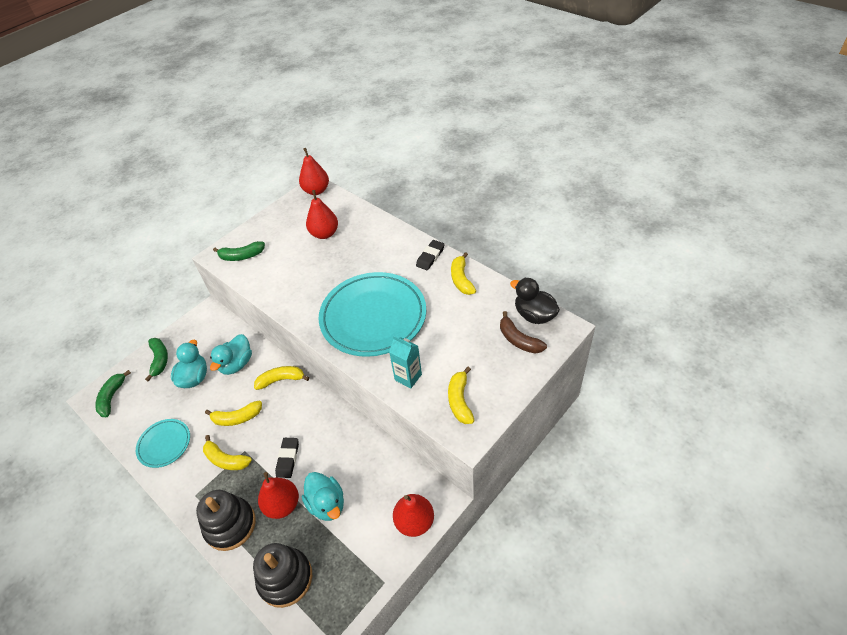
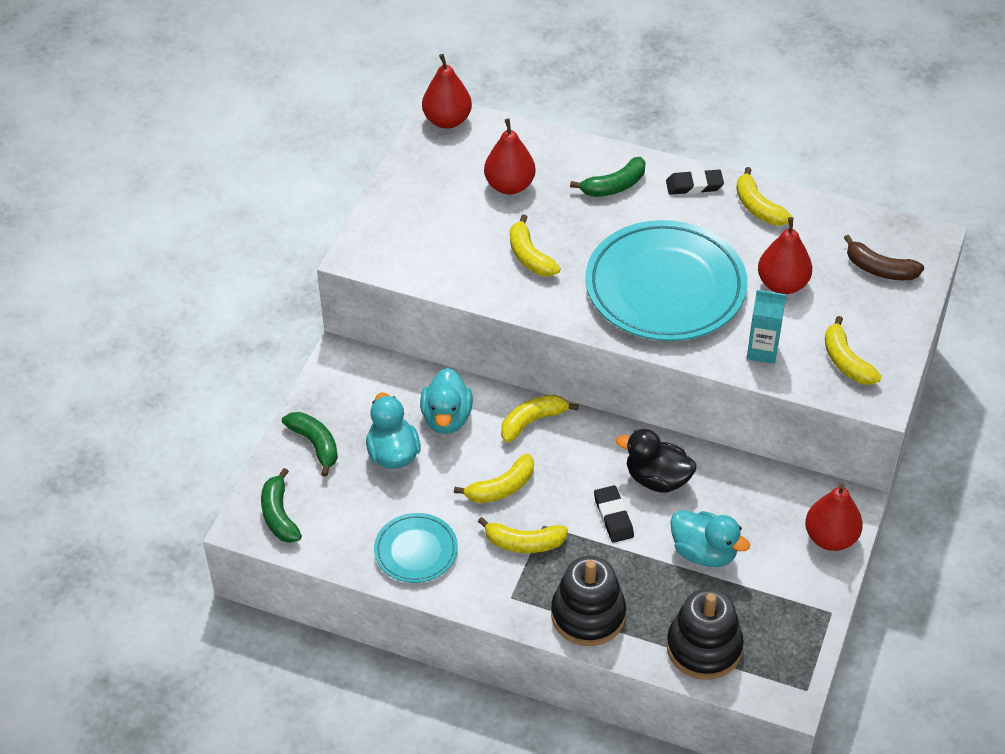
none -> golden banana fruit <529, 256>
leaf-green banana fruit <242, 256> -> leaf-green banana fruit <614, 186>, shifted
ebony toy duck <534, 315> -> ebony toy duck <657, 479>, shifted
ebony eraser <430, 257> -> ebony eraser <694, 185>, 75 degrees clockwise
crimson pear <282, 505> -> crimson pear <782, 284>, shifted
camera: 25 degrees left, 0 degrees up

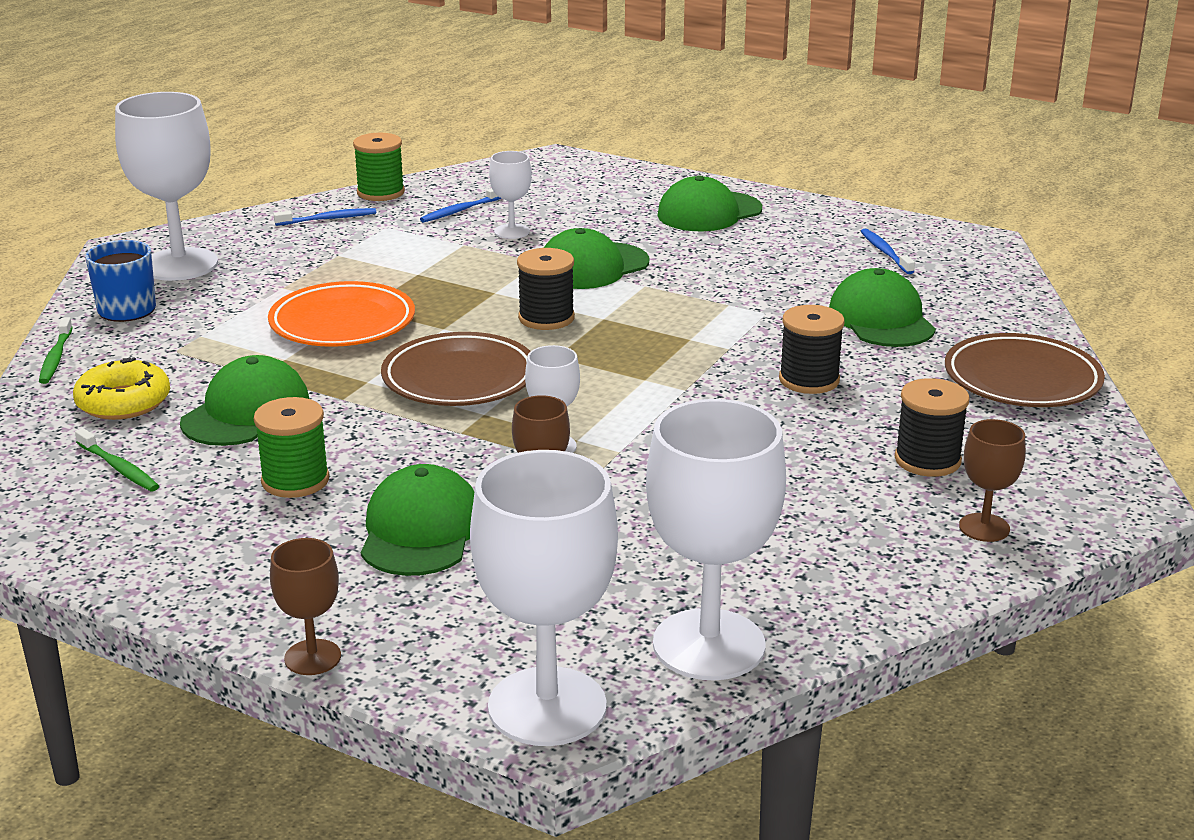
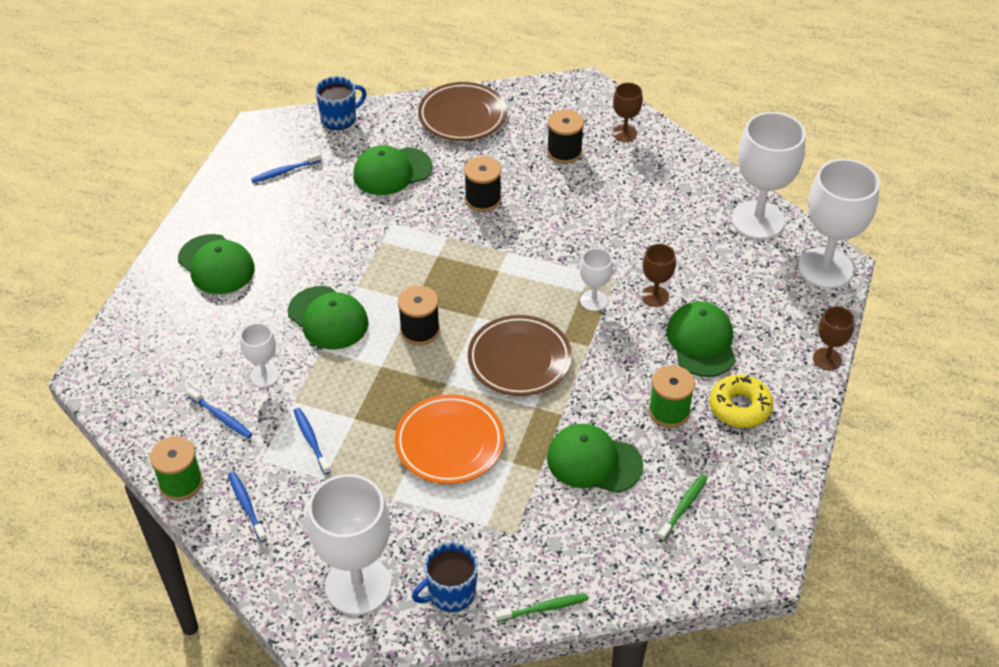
none -> blue toothbrush <311, 440>
none -> blue coffee mug <339, 118>
leaf-green baseball cap <420, 530> -> leaf-green baseball cap <701, 341>, 90 degrees clockwise
golden donut <123, 402> -> golden donut <740, 407>, shifted
camera: 100 degrees left, 20 degrees up

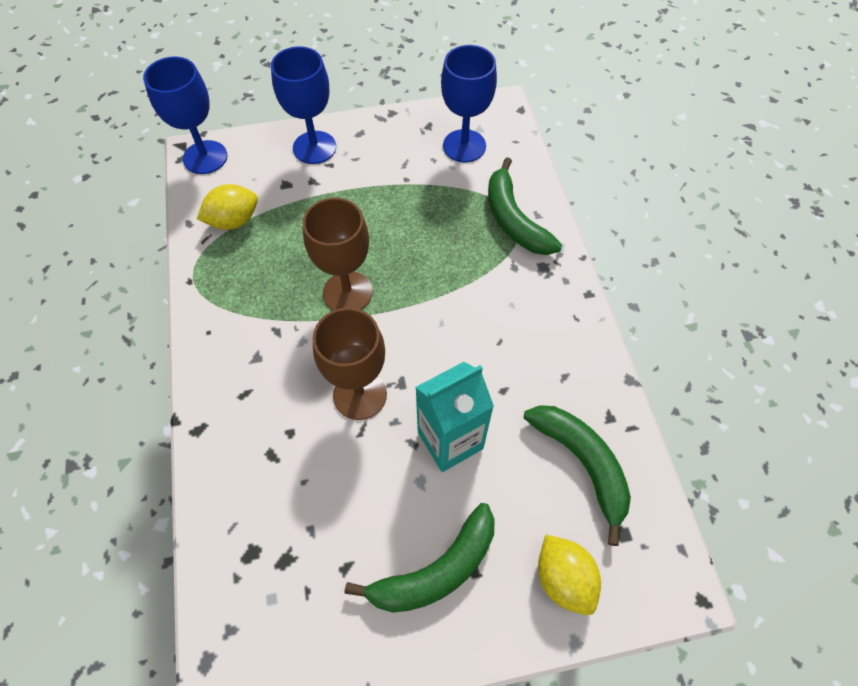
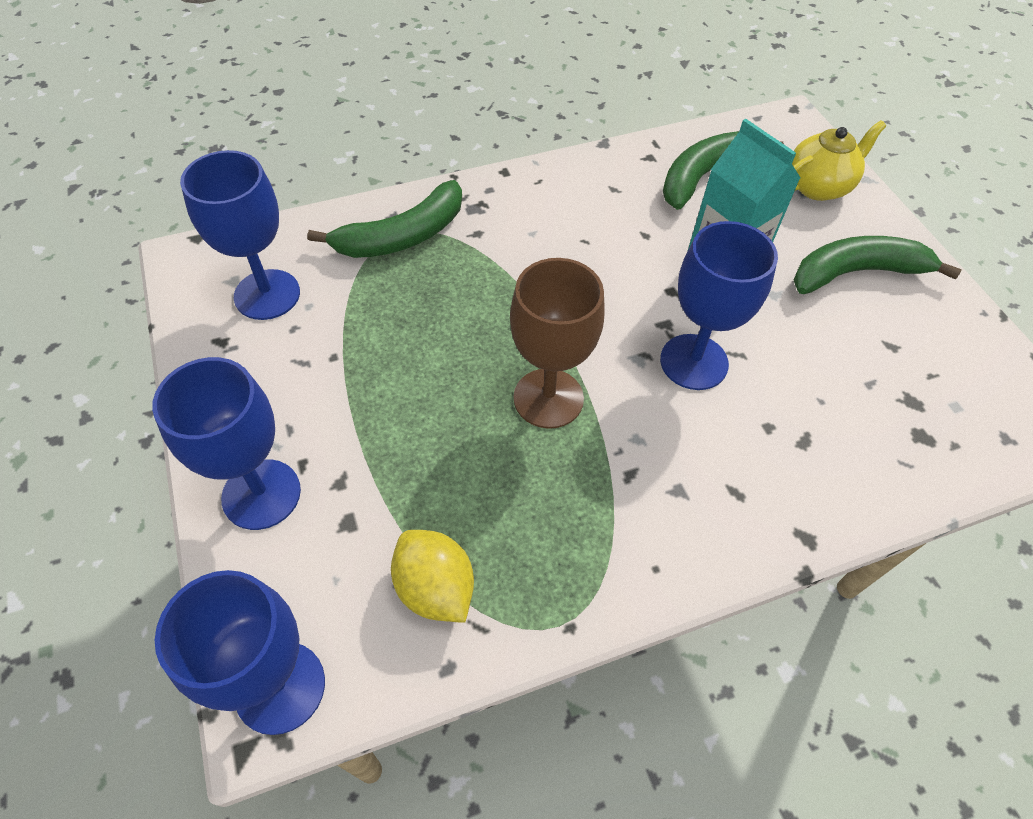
russet goblet <360, 394> -> blue goblet <694, 362>
golden toy lemon <563, 578> -> golden teapot <818, 186>
leaf-green banana fruit <436, 570> -> leaf-green banana fruit <856, 273>, 60 degrees counterclockwise
camera: 100 degrees left, 5 degrees down

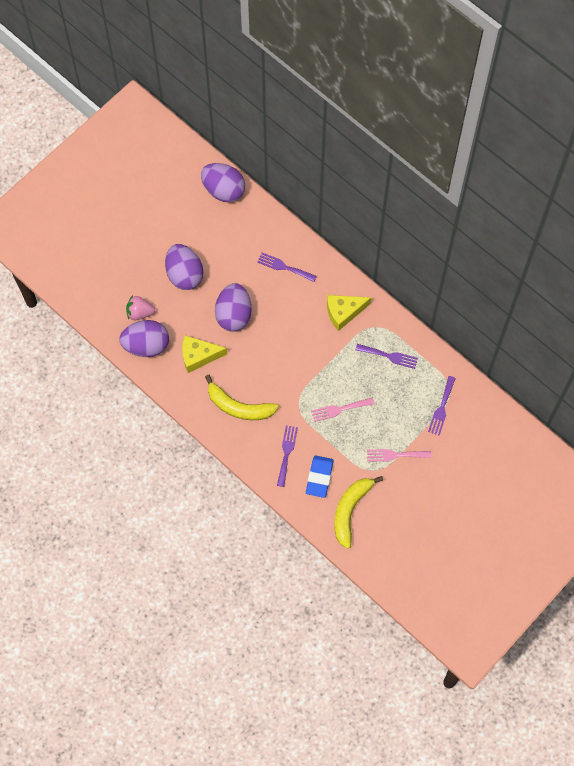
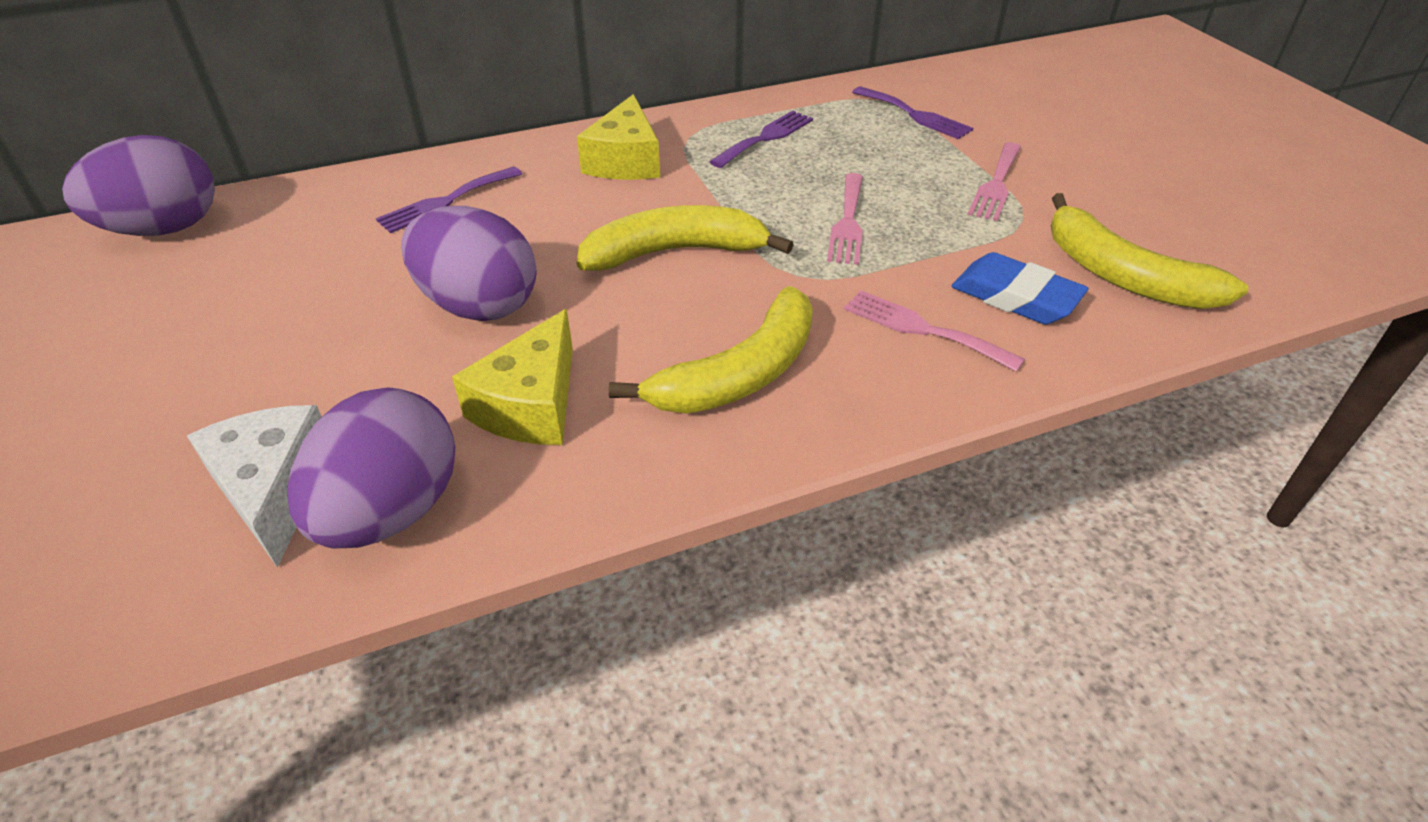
pink berry <140, 313> -> snow-white piece of cheese <274, 490>
none -> golden banana fruit <674, 252>
royal purple fork <286, 453> -> pink fork <923, 329>
royal purple egg shape <184, 274> -> none
camera: 65 degrees left, 25 degrees down

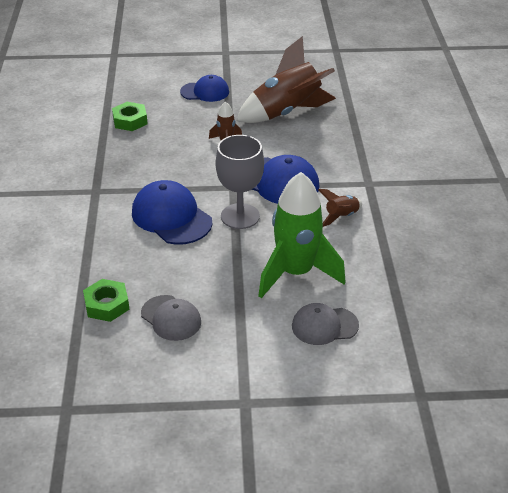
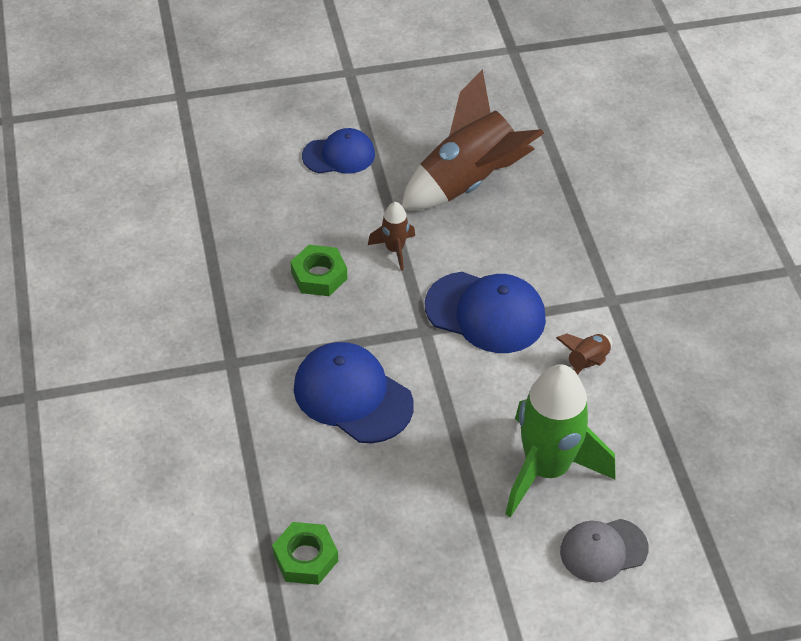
leaf-green hexagon nut <130, 121> -> leaf-green hexagon nut <319, 276>, shifted
gray baseball cap <171, 318> -> none
gray goblet <240, 216> -> none
camera: 10 degrees left, 10 degrees up

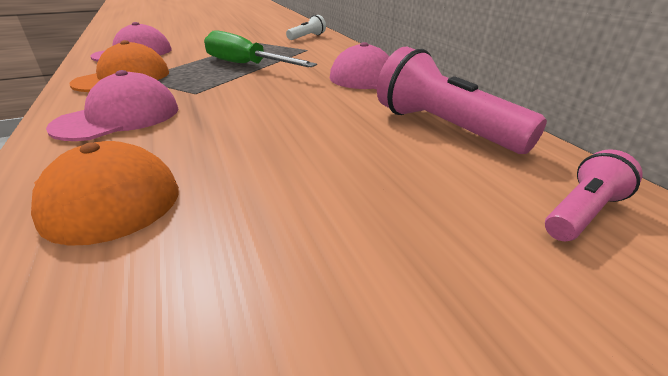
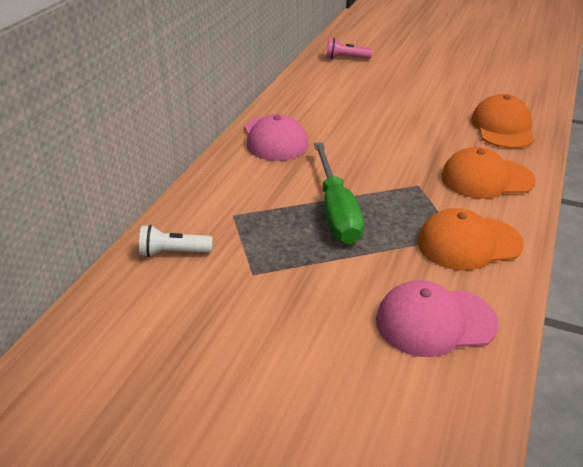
pink baseball cap <119, 117> -> bright orange baseball cap <486, 178>
pink torch <444, 128> -> none
camera: 135 degrees left, 5 degrees up

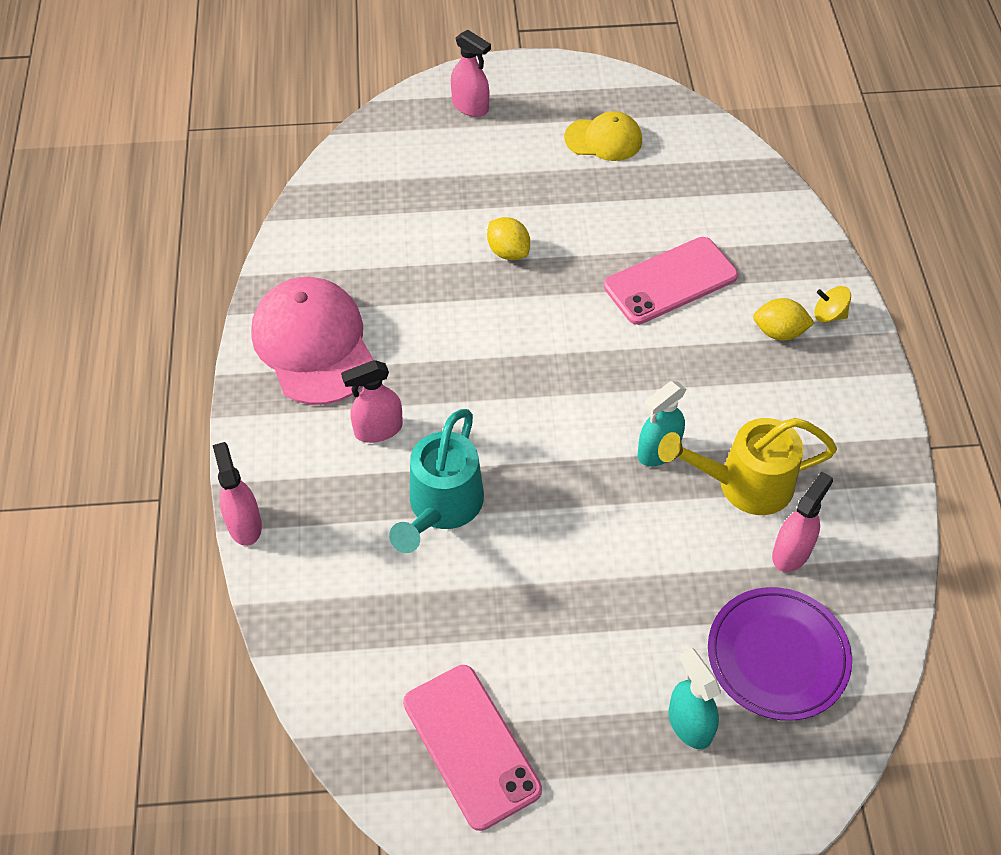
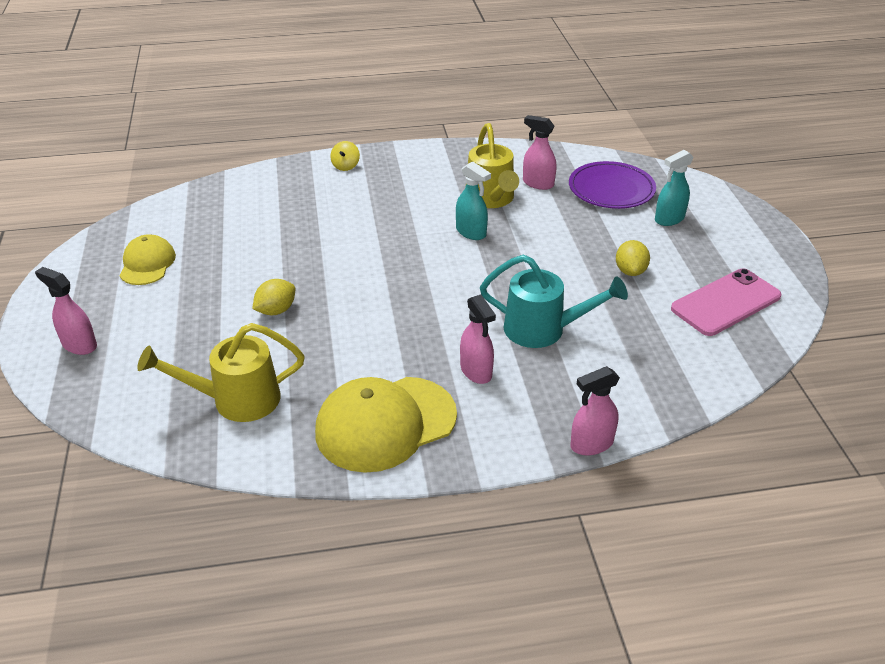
pink sprayer <470, 106> -> pink sprayer <79, 345>, 90 degrees counterclockwise
none -> golden sprinkling can <236, 400>
pink baseball cap <313, 344> -> golden baseball cap <385, 424>
golden toy lemon <779, 332> -> golden toy lemon <630, 271>, shifted
pink phone <670, 281> -> none
camera: 95 degrees left, 15 degrees down

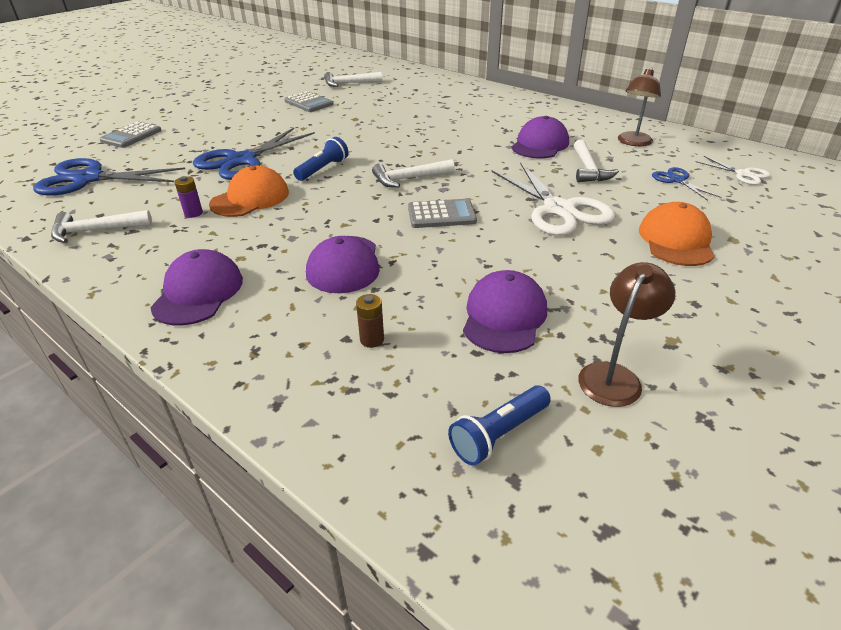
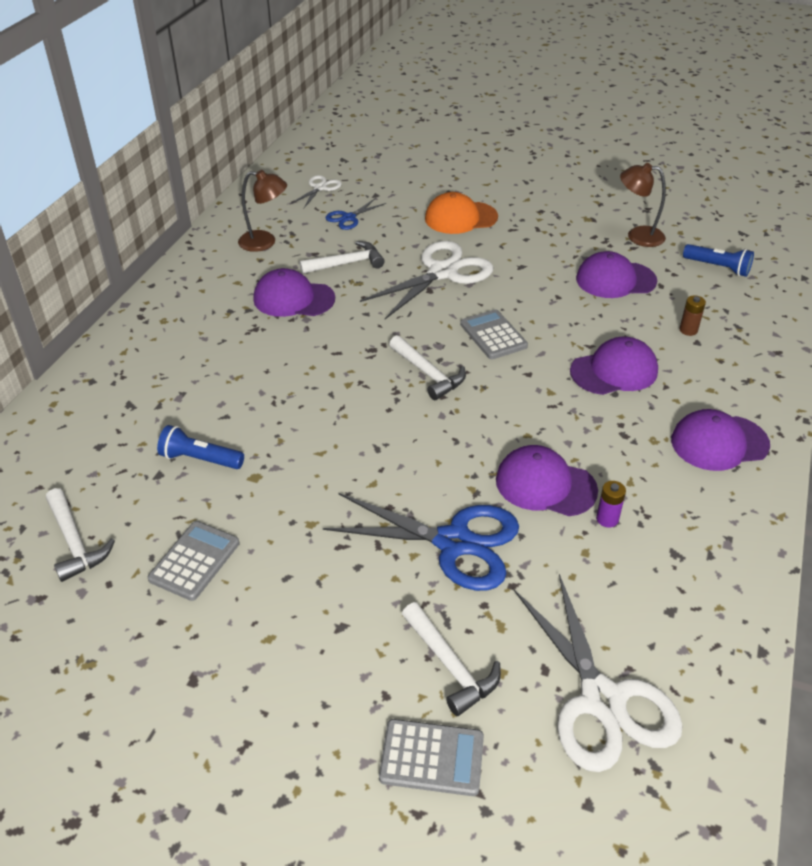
blue torch <322, 169> -> blue torch <200, 459>, shifted
snow-white claw hammer <96, 231> -> snow-white claw hammer <450, 666>, shifted
bright orange baseball cap <250, 198> -> royal purple baseball cap <545, 485>
blue shears <88, 179> -> snow-white shears <601, 700>
camera: 110 degrees left, 5 degrees up

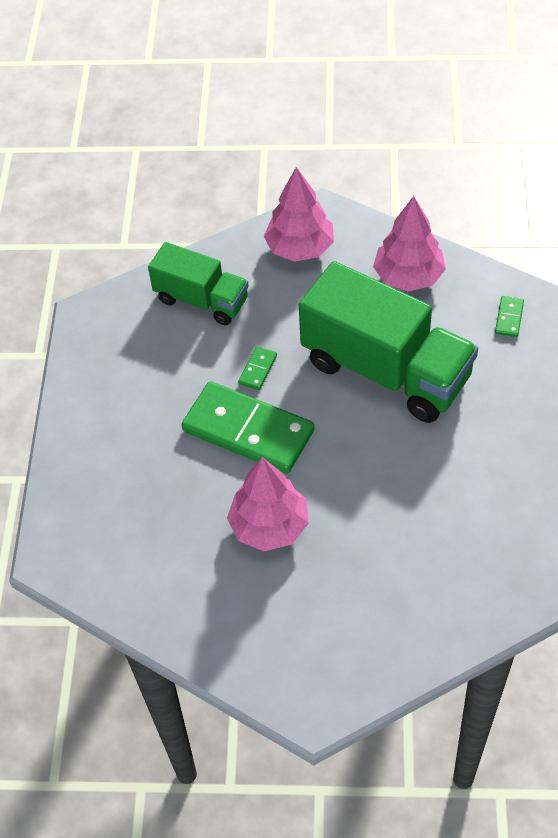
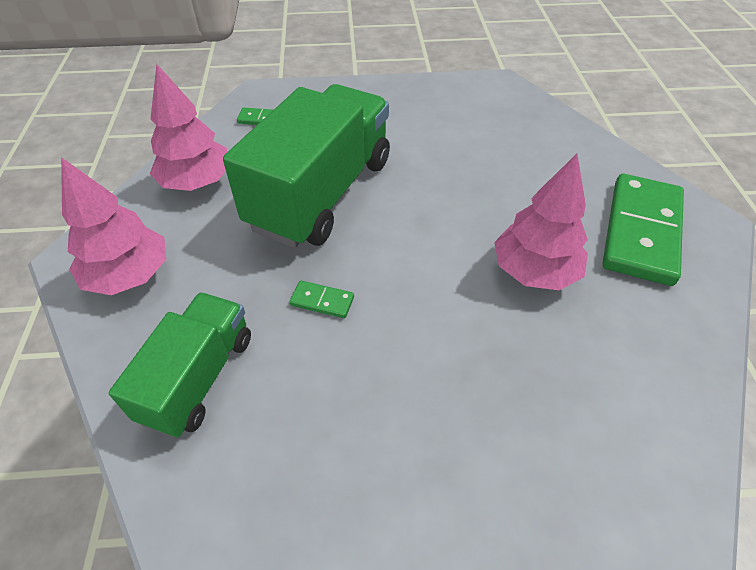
leaf-green domino tile <248, 430> -> leaf-green domino tile <641, 231>, shifted
camera: 100 degrees left, 5 degrees down

